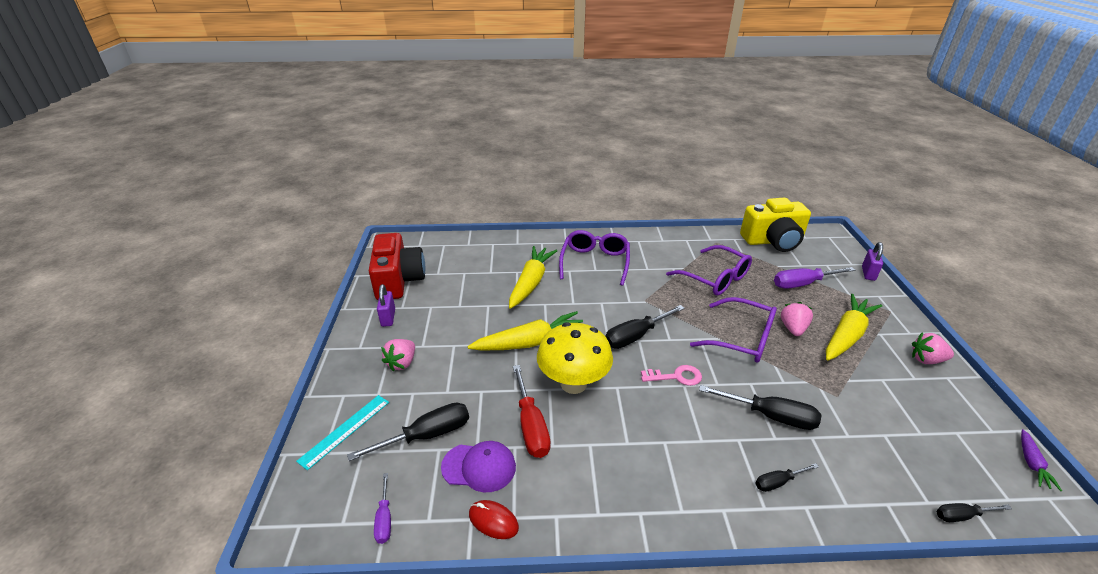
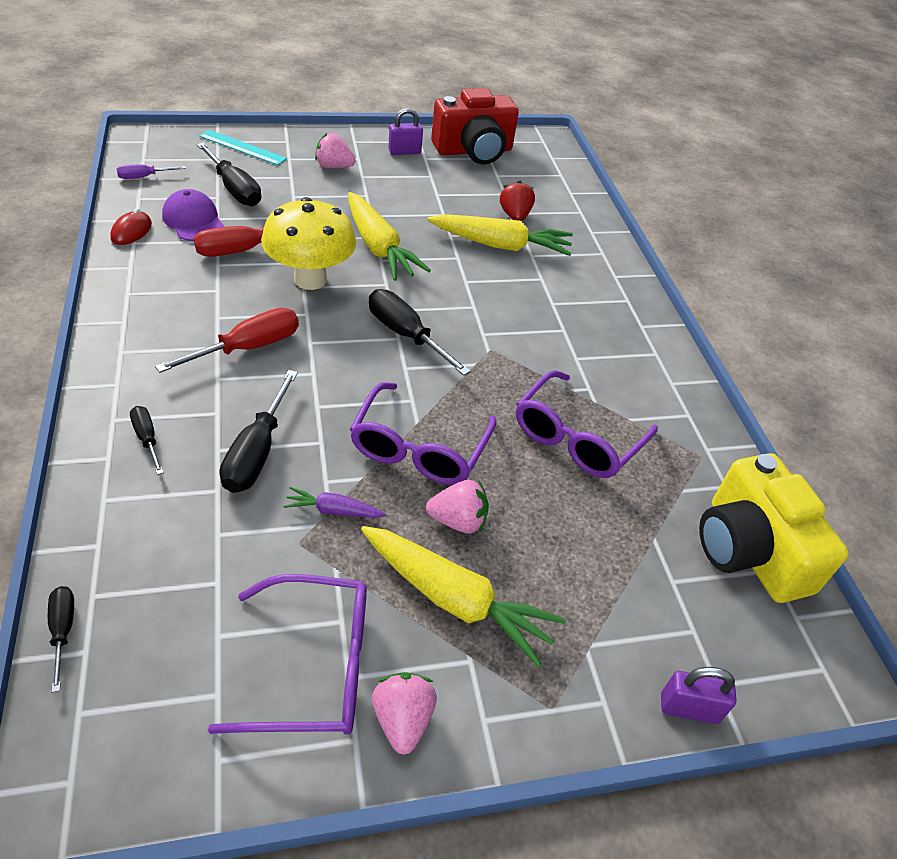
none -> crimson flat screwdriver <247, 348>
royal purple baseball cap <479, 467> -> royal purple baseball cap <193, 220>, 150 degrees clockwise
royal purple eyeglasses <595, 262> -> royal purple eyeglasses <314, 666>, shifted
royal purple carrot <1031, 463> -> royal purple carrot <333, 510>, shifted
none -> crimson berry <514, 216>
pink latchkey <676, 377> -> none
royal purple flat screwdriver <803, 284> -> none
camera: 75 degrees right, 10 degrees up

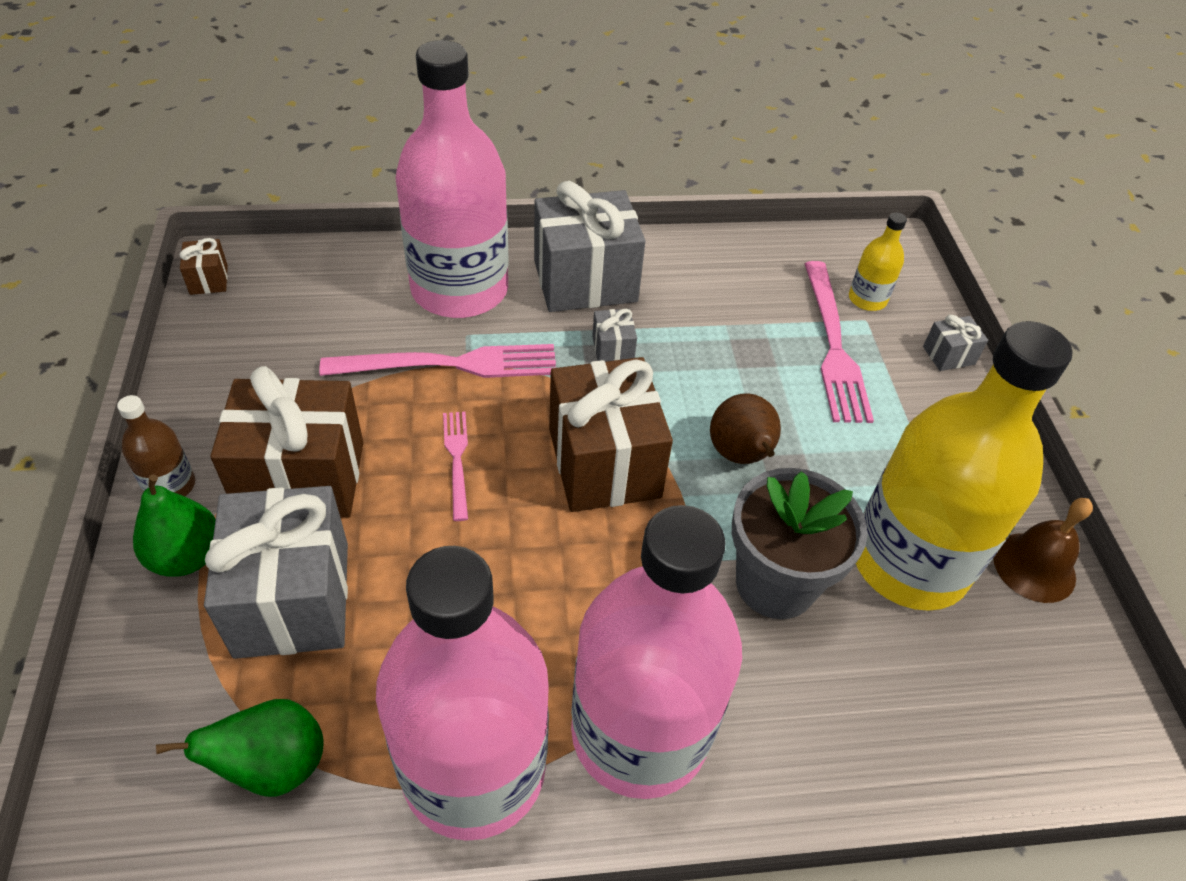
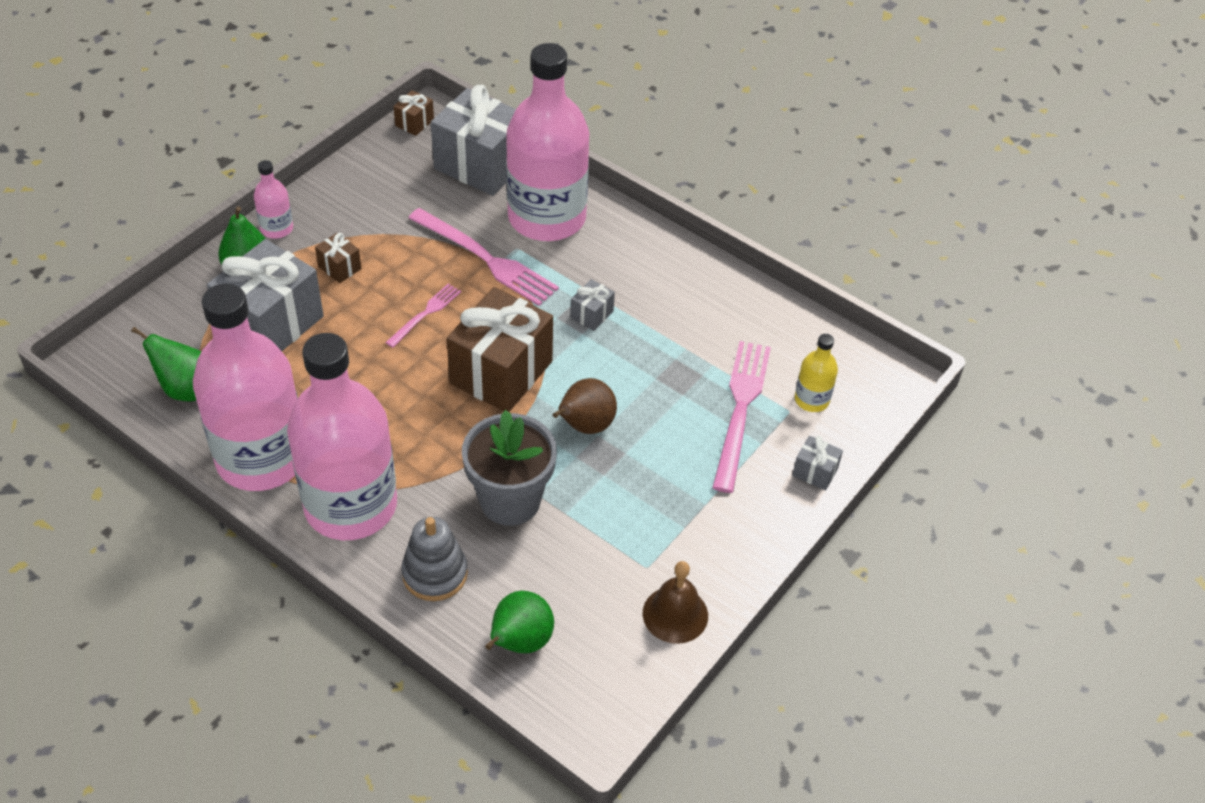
russet drink bottle <170, 486> -> pink drink bottle <277, 228>
russet wrapped gift <302, 477> -> russet wrapped gift <339, 267>, x0.43
none -> gray stacking toy <435, 573>
gray wrapped gift <585, 281> -> gray wrapped gift <480, 165>, shifted
none -> leaf-green pear <520, 642>
pink fork <833, 345> -> pink fork <740, 410>, 150 degrees clockwise
golden drink bottle <909, 561> -> none
camera: 45 degrees right, 0 degrees up

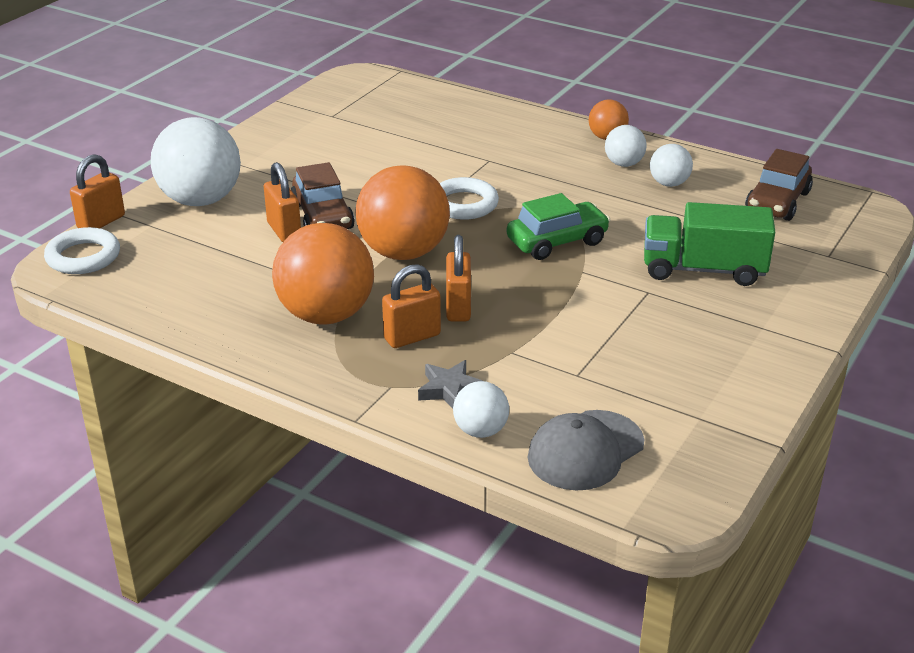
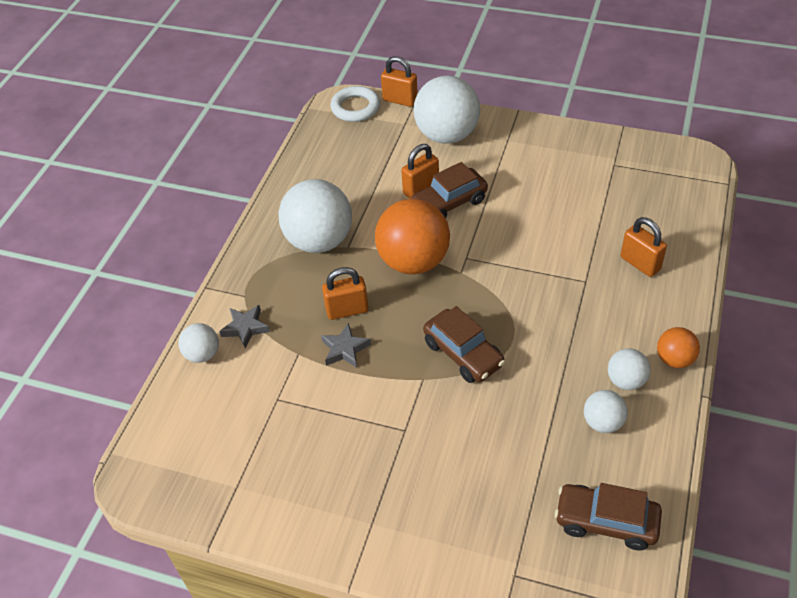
bright orange sphere <326, 315> -> snow-white sphere <319, 241>
none -> gray five-pointed star <345, 349>
leaf-green toy car <557, 242> -> russet toy car <463, 353>
bright orange small lock <412, 337> -> bright orange small lock <640, 263>, shifted
snow-white hoop <464, 204> -> none
gray baseball cap <585, 450> -> none
leaf-green lorry <703, 269> -> none
camera: 80 degrees right, 15 degrees up

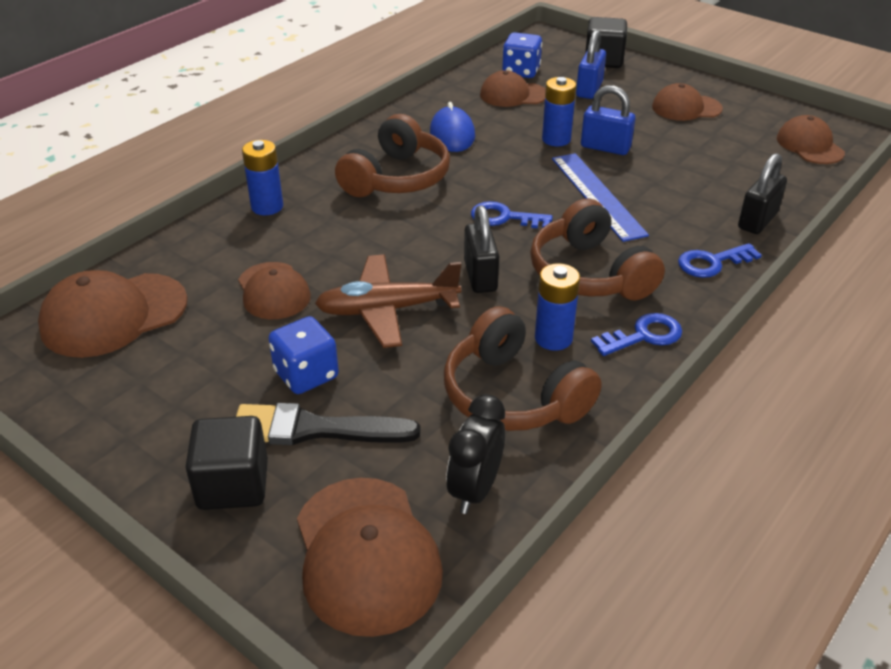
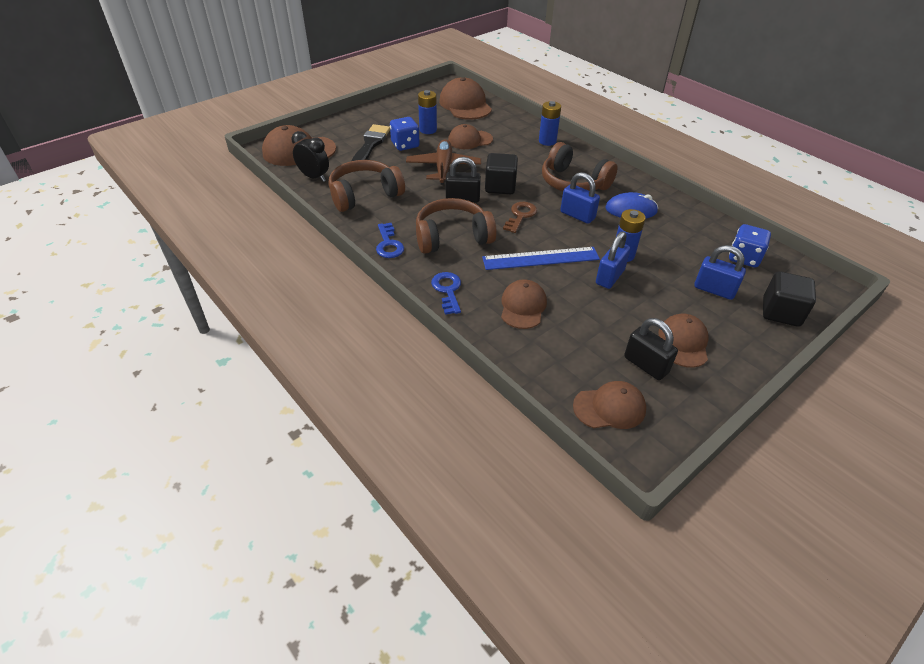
blue AA battery <553, 338> -> blue AA battery <428, 130>, shifted
ebony block <233, 485> -> ebony block <500, 186>, shifted
russet baseball cap <513, 95> -> russet baseball cap <523, 306>, shifted
blue latchkey <504, 217> -> russet latchkey <520, 215>
none -> blue small lock <577, 215>
ebony small lock <757, 220> -> ebony small lock <646, 365>, shifted
camera: 100 degrees right, 5 degrees up

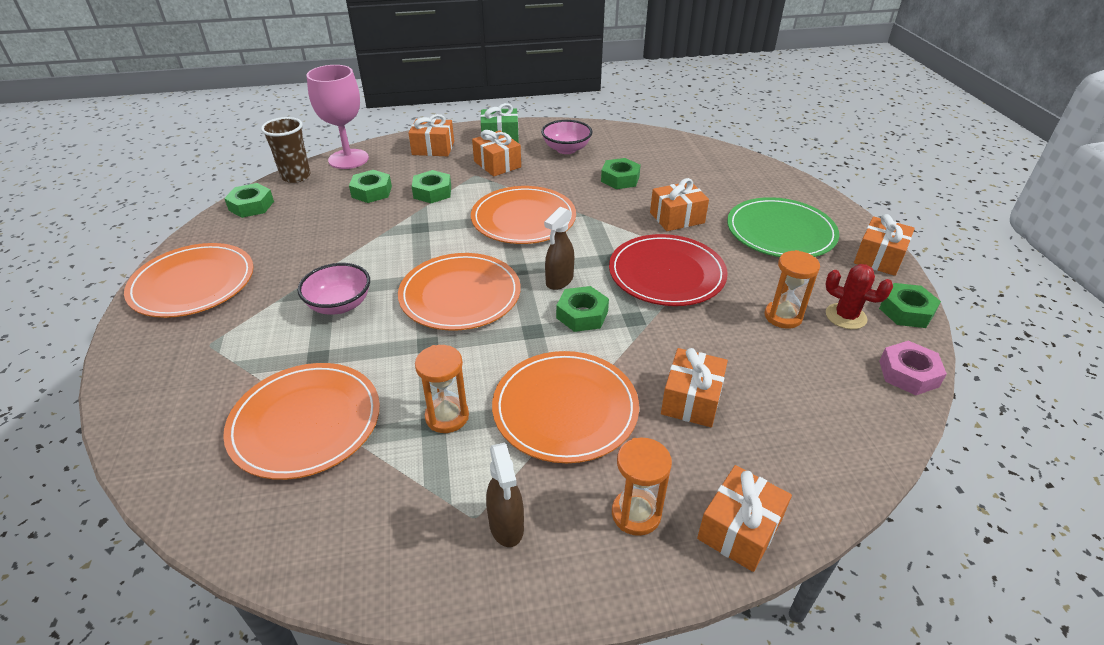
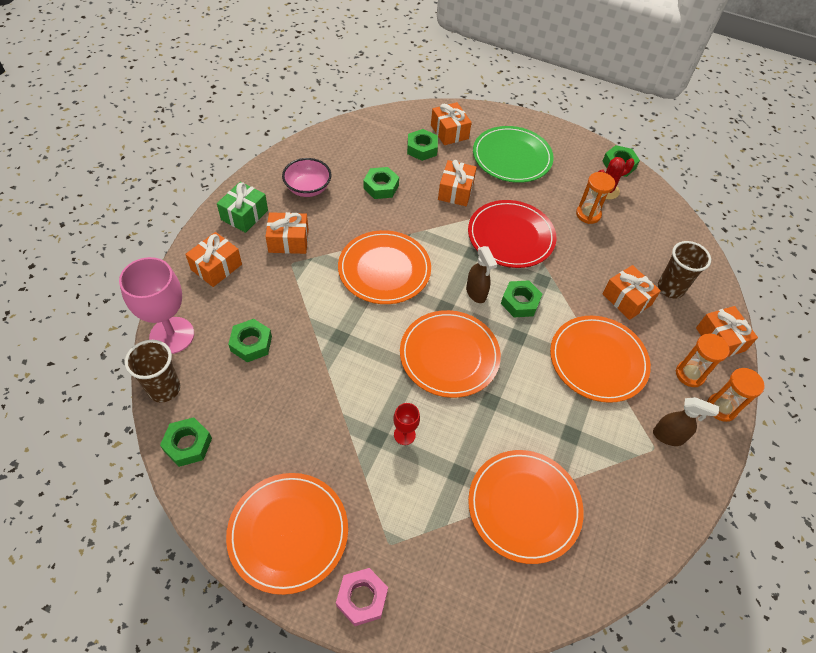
pink hexagon nut <908, 374> -> pink hexagon nut <362, 598>, shifted
pink bowl <340, 305> -> crimson goblet <404, 434>
leaf-green hexagon nut <432, 192> -> leaf-green hexagon nut <422, 149>, shifted
bright orange wrapped gift <879, 258> -> bright orange wrapped gift <449, 132>, shifted
none -> russet cup <670, 288>
bright orange hourglass <447, 416> -> bright orange hourglass <721, 408>, shifted
camera: 60 degrees left, 15 degrees up

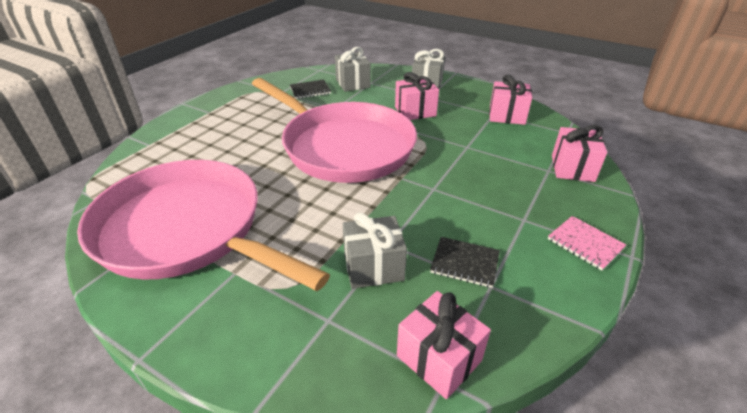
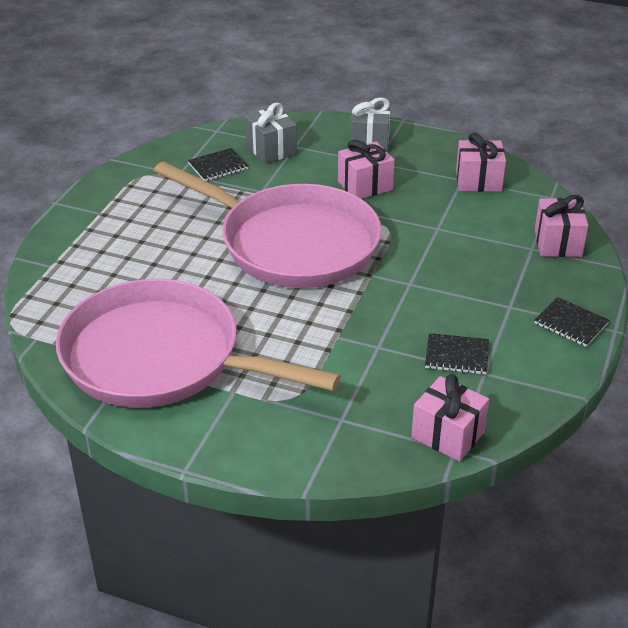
pink notebook <585, 243> -> ebony notebook <571, 323>
gray wrapped gift <373, 267> -> none
camera: 10 degrees left, 0 degrees up

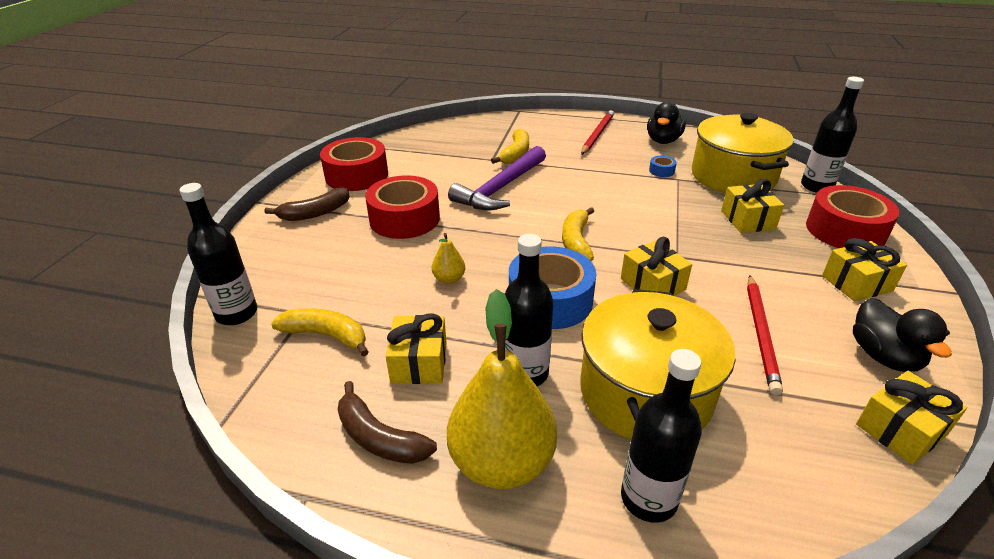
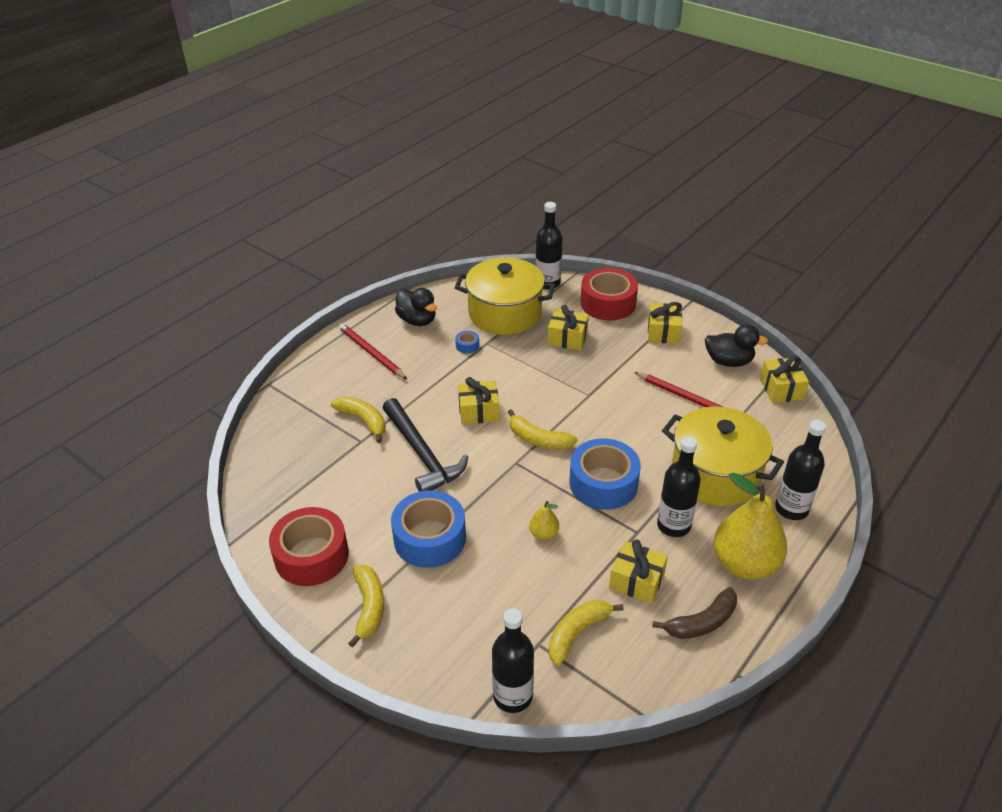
russet banana fruit <315, 213> -> golden banana fruit <369, 607>
royal purple claw hammer <500, 188> -> ebony claw hammer <422, 454>
crimson roll of tape <404, 219> -> blue roll of tape <429, 538>
golden wrapped gift <652, 284> -> golden wrapped gift <478, 411>, shifted
camera: 65 degrees left, 5 degrees up

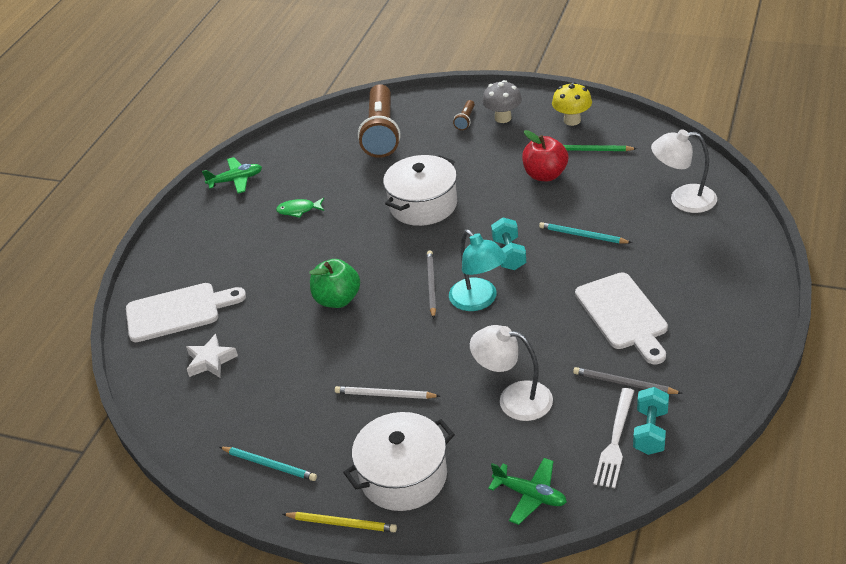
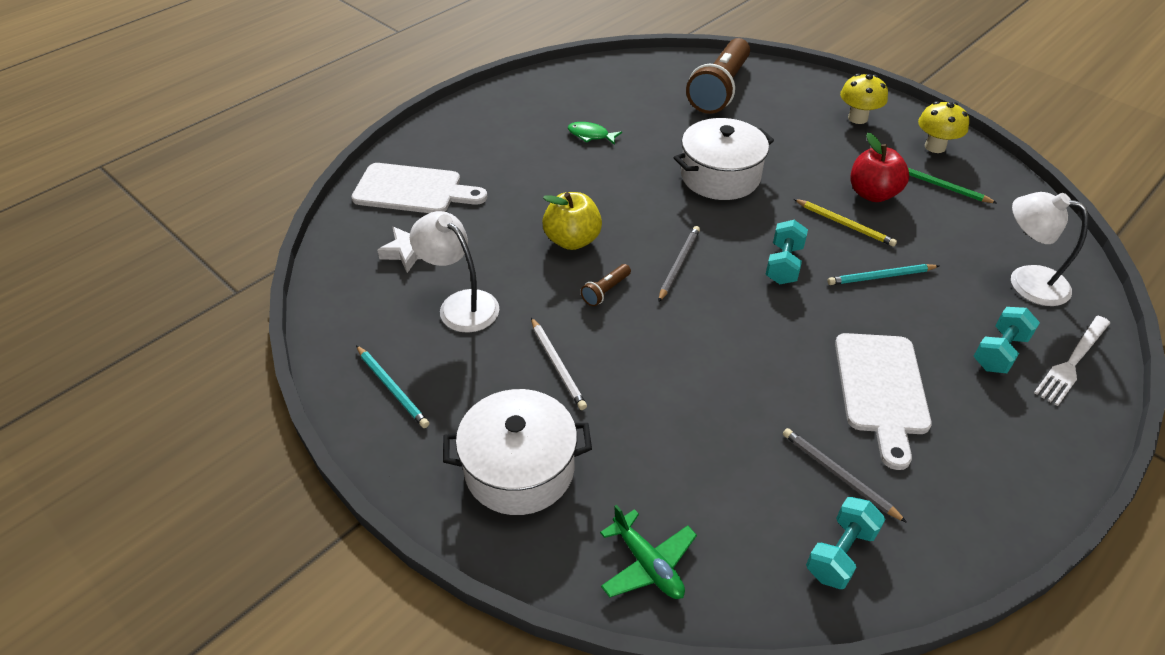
snow-white reading lamp <514, 399> -> snow-white reading lamp <460, 304>, shifted
snow-white lead pencil <385, 395> -> snow-white lead pencil <557, 365>, 150 degrees counterclockwise
leaf-green toy apple <337, 299> -> golden toy apple <572, 240>
russet torch <465, 120> -> russet torch <605, 291>, shifted
golden lead pencil <341, 523> -> golden lead pencil <844, 224>, shifted
turquoise lead pencil <583, 235> -> turquoise lead pencil <881, 277>, 60 degrees counterclockwise
gray toadstool <503, 118> -> golden toadstool <857, 118>
none -> turquoise dumbbell <999, 352>
snow-white fork <615, 441> -> snow-white fork <1072, 362>, shifted
leaf-green plane <236, 180> -> none
turquoise reading lamp <479, 301> -> none
camera: 20 degrees right, 5 degrees up

